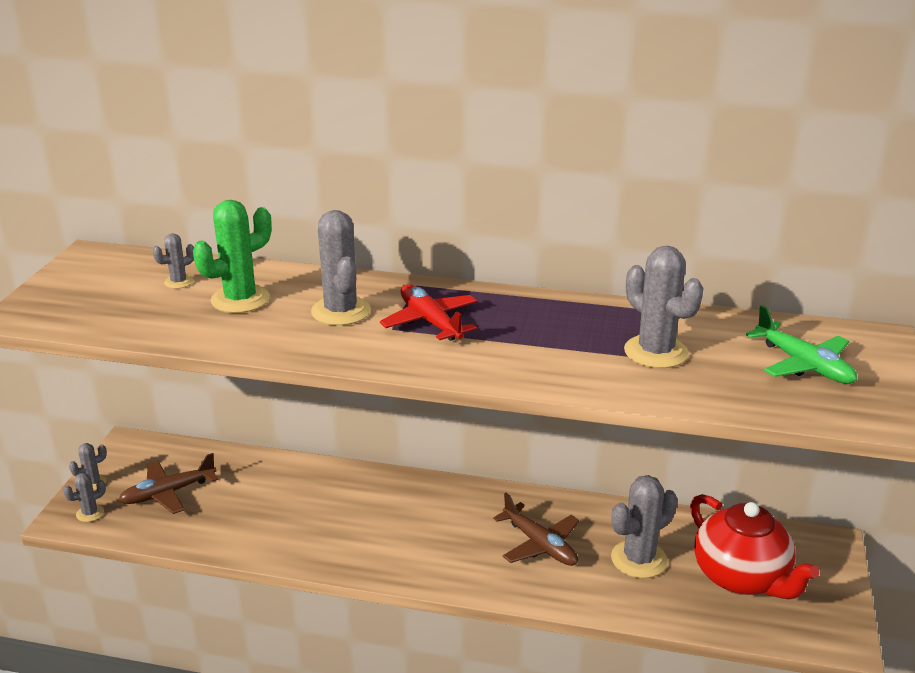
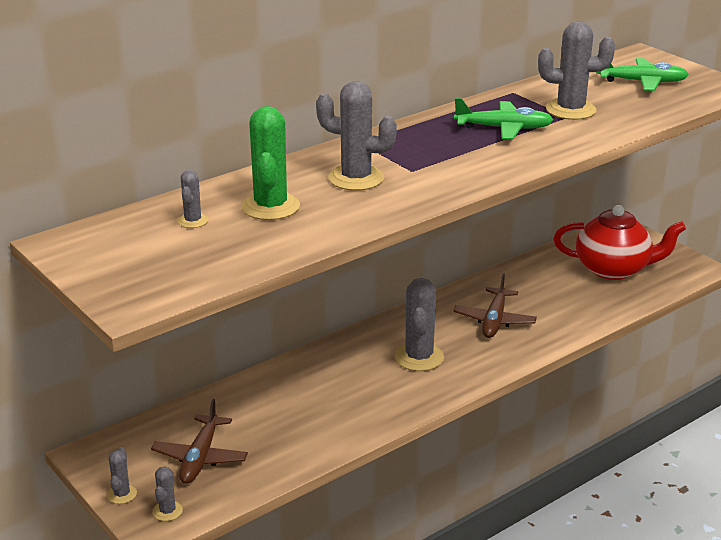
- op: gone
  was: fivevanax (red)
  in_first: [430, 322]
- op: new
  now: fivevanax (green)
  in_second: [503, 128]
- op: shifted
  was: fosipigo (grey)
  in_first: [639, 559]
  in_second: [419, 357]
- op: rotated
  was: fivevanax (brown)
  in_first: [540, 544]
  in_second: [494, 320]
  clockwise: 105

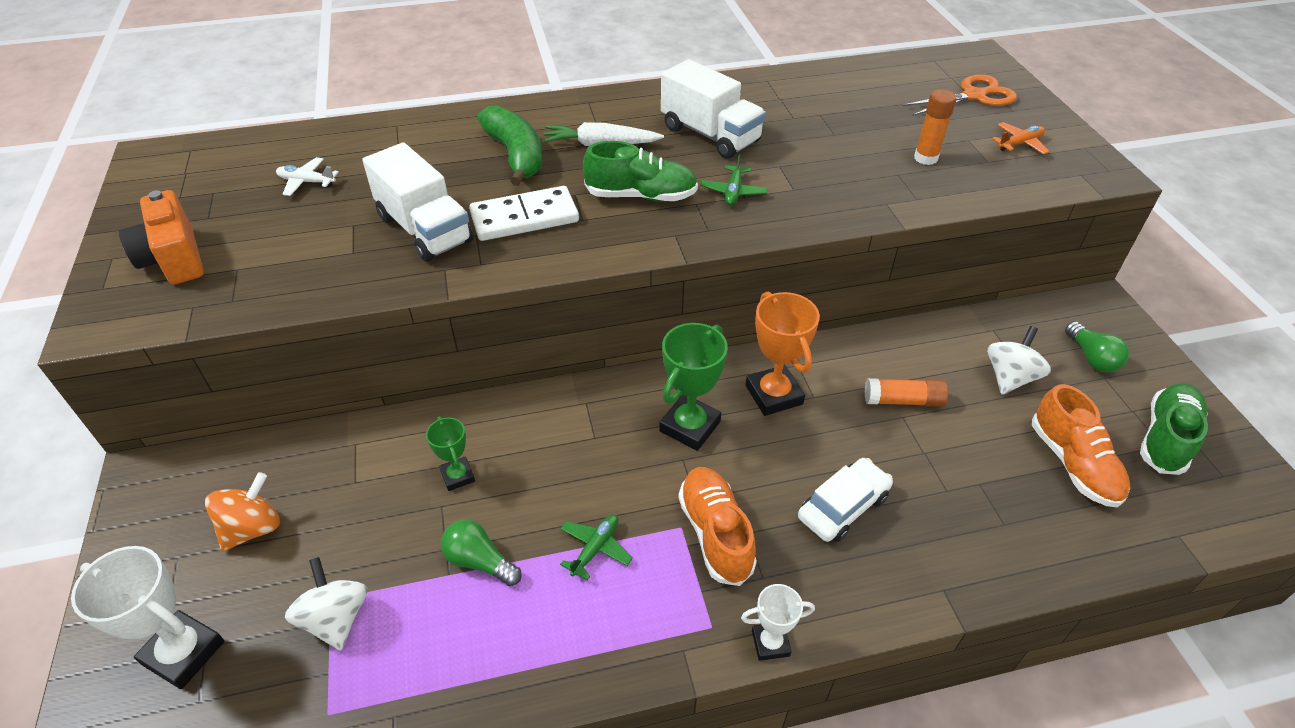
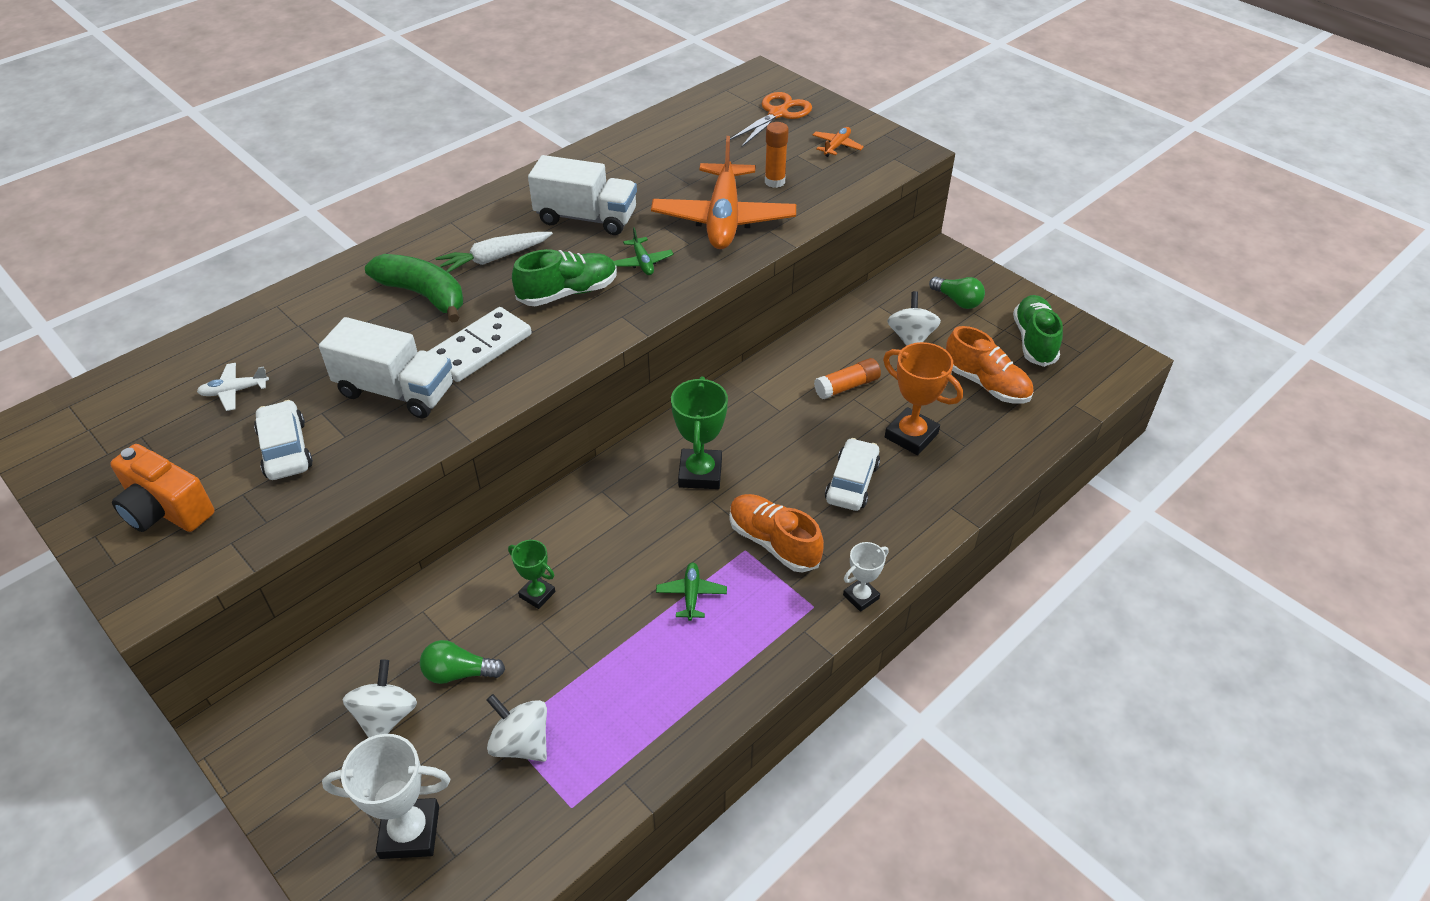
- op: new
  now: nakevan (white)
  in_second: [285, 449]
- op: new
  now: fivevanax (orange)
  in_second: [723, 219]
- op: shifted
  was: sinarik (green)
  in_first: [479, 561]
  in_second: [459, 673]
- op: shifted
  was: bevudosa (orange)
  in_first: [774, 395]
  in_second: [911, 435]
- op: repainted
  was: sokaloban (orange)
  now: sokaloban (white)
  in_first: [252, 528]
  in_second: [386, 717]

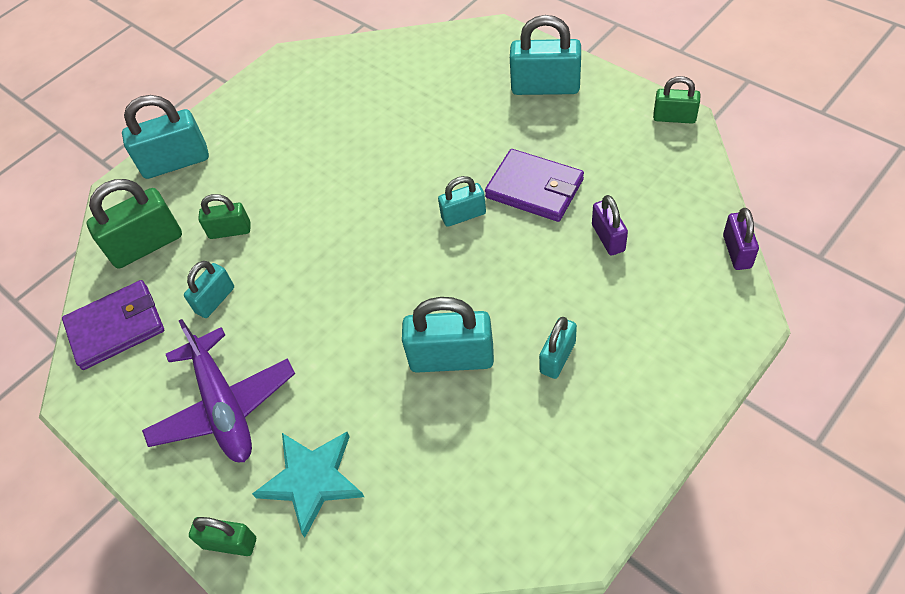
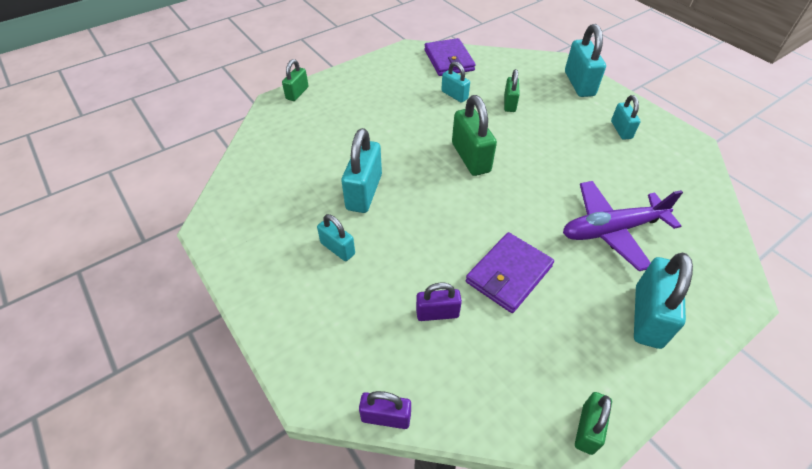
- op: gone
  was: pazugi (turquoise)
  in_first: [312, 480]
- op: shifted
  was: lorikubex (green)
  in_first: [147, 245]
  in_second: [470, 157]
- op: shifted
  was: fivevanax (purple)
  in_first: [224, 406]
  in_second: [611, 230]
- op: shifted
  was: lorikubex (turquoise)
  in_first: [463, 215]
  in_second: [621, 130]

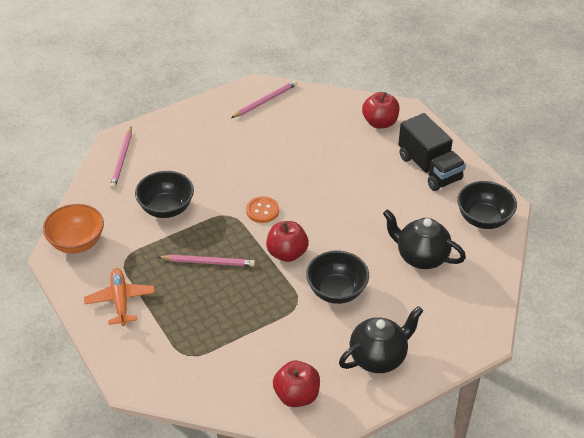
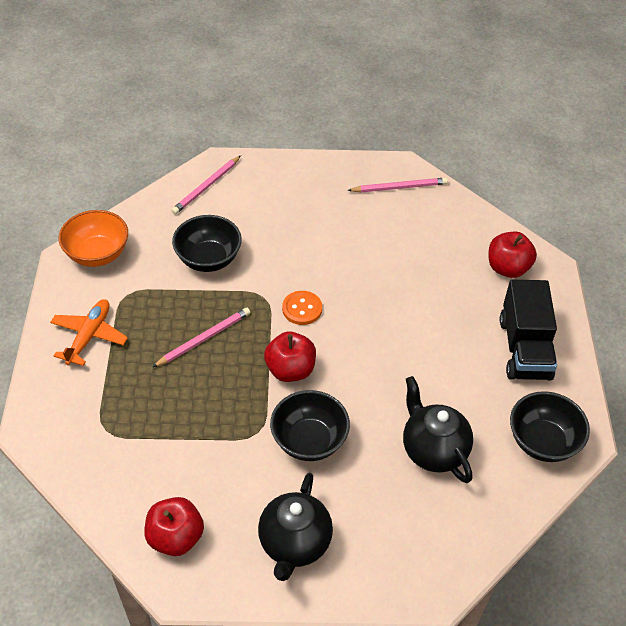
- op: rotated
  was: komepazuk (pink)
  in_first: [208, 262]
  in_second: [204, 338]
  clockwise: -75
- op: rotated
  was: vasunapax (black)
  in_first: [378, 357]
  in_second: [294, 544]
  clockwise: 105

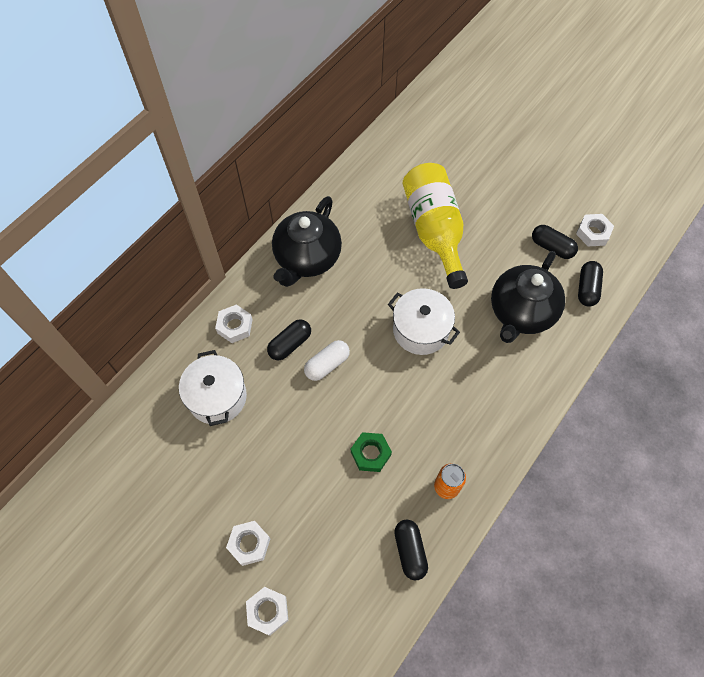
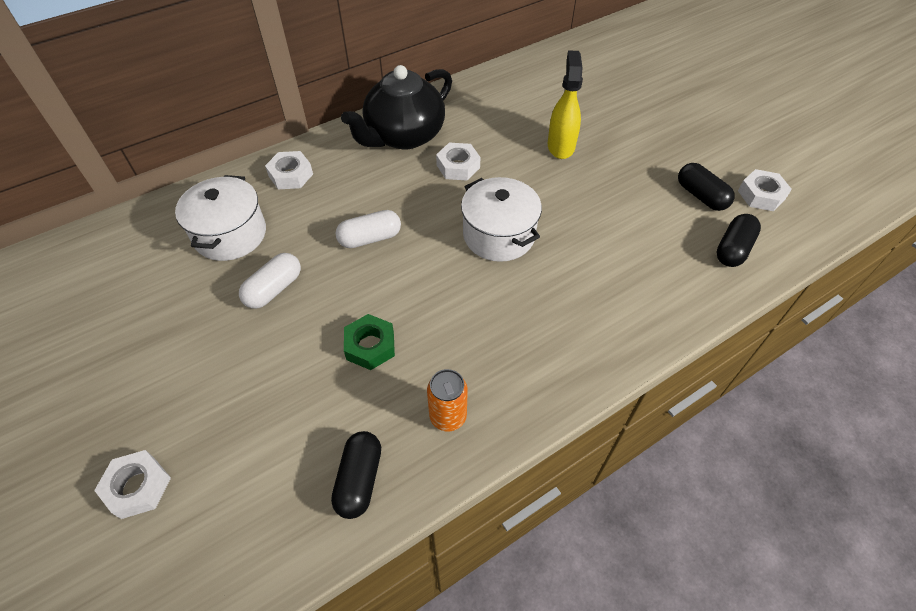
- op: gone
  was: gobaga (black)
  in_first: [290, 344]
- op: gone
  was: vasunapax (black)
  in_first: [521, 312]
- op: new
  now: gobaga (white)
  in_second: [274, 289]
- op: shifted
  was: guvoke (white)
  in_first: [249, 544]
  in_second: [458, 166]
- op: swapped
  was: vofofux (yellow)
  now: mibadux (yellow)
  in_first: [434, 230]
  in_second: [561, 146]

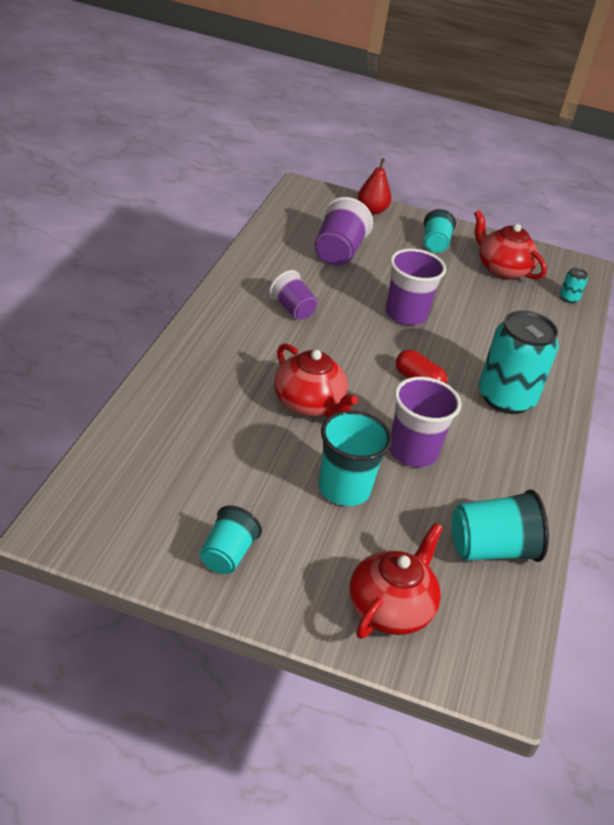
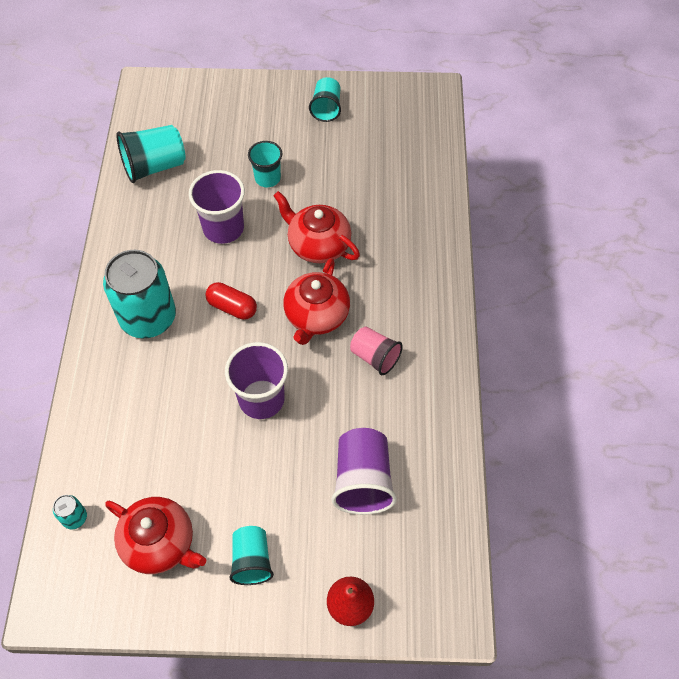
- op: shifted
  was: vasunapax (red)
  in_first: [390, 608]
  in_second: [316, 316]
- op: repainted
  was: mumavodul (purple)
  now: mumavodul (pink)
  in_first: [292, 309]
  in_second: [375, 357]
- op: scaled
  was: mumavodul (turquoise)
  in_first: [344, 489]
  in_second: [267, 178]
  ratio: 0.65

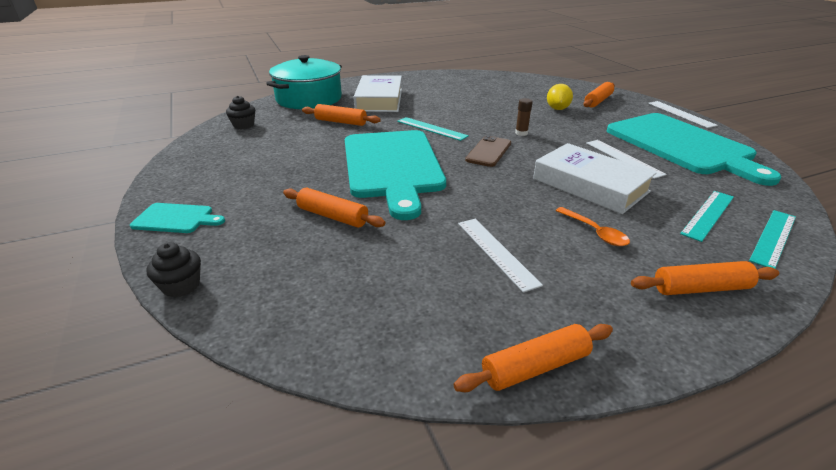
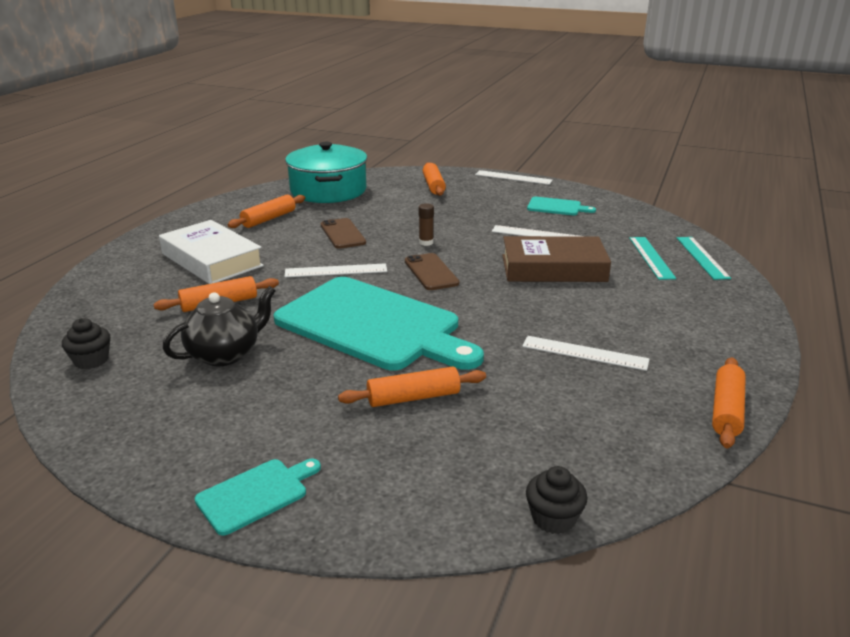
- op: gone
  was: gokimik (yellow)
  in_first: [557, 109]
- op: gone
  was: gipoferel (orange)
  in_first: [595, 232]
- op: new
  now: vasunapax (black)
  in_second: [225, 354]
- op: new
  now: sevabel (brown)
  in_second: [342, 234]
- op: shifted
  was: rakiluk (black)
  in_first: [181, 286]
  in_second: [553, 518]
- op: shifted
  was: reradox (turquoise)
  in_first: [309, 99]
  in_second: [328, 190]
- op: shifted
  was: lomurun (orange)
  in_first: [700, 288]
  in_second: [268, 219]
- op: repainted
  was: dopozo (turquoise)
  now: dopozo (white)
  in_first: [431, 128]
  in_second: [336, 271]
- op: repainted
  was: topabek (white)
  now: topabek (brown)
  in_first: [590, 185]
  in_second: [553, 268]
- op: scaled
  was: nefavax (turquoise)
  in_first: [682, 145]
  in_second: [556, 207]
  ratio: 0.42

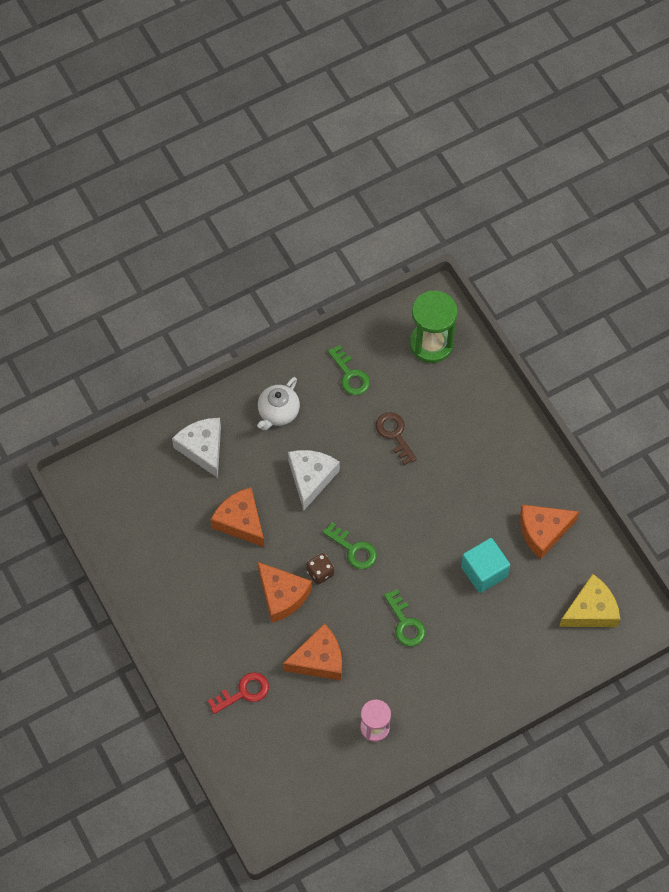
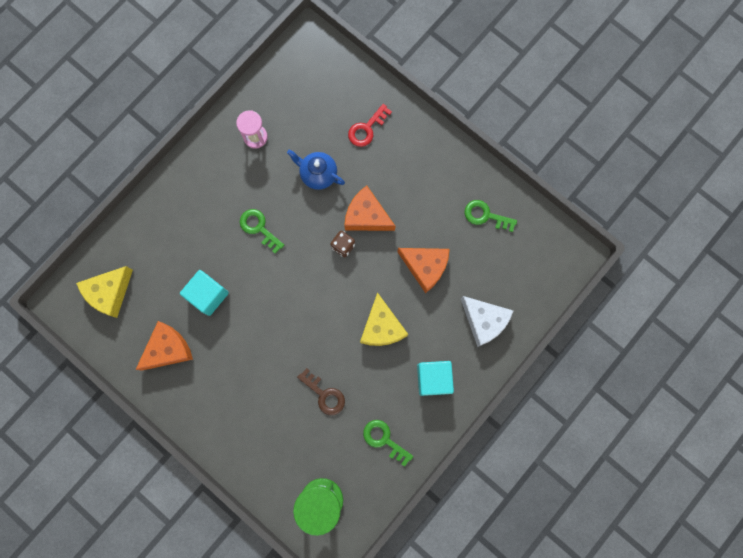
- op: shifted
  was: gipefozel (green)
  in_first: [353, 549]
  in_second: [485, 215]
- op: swapped
  was: vasunapax (white)
  now: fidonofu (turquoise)
  in_first: [278, 413]
  in_second: [433, 378]
- op: swapped
  was: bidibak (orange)
  now: vasunapax (blue)
  in_first: [318, 660]
  in_second: [318, 174]
- op: repainted
  was: bidibak (white)
  now: bidibak (yellow)
  in_first: [311, 478]
  in_second: [382, 327]

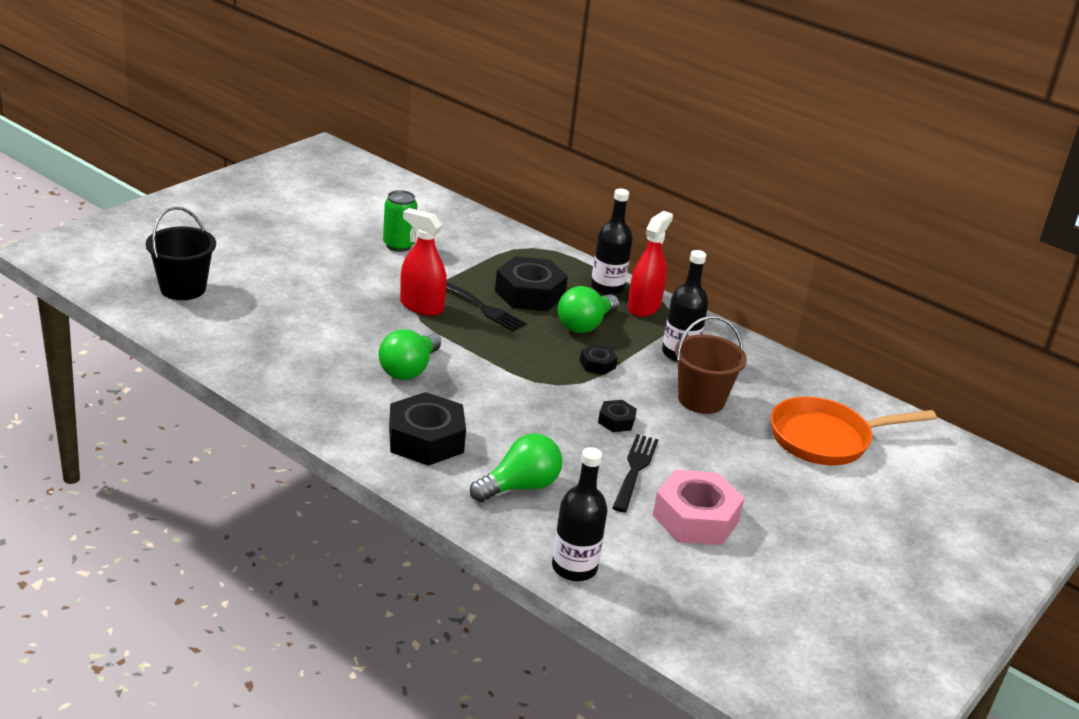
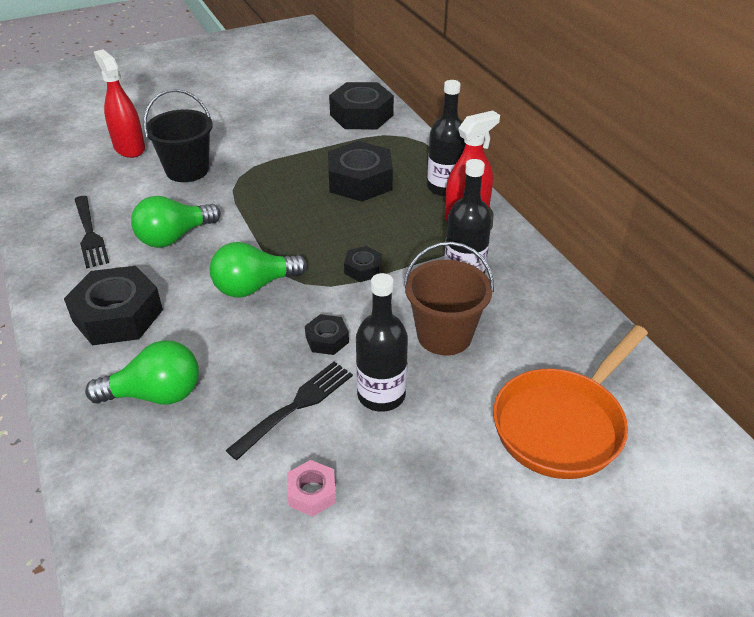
- op: gone
  was: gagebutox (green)
  in_first: [398, 245]
- op: new
  now: guvoke (black)
  in_second: [361, 115]
- op: shifted
  was: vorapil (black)
  in_first: [183, 288]
  in_second: [187, 170]
- op: shifted
  was: mibadux (red)
  in_first: [421, 306]
  in_second: [129, 148]
- op: shifted
  was: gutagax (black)
  in_first: [482, 307]
  in_second: [89, 233]
- op: shifted
  was: vofofux (black)
  in_first: [574, 568]
  in_second: [381, 395]
- op: shifted
  was: sinarik (green)
  in_first: [585, 325]
  in_second: [254, 286]
- op: rotated
  was: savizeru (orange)
  in_first: [826, 439]
  in_second: [562, 424]
  clockwise: -60
- op: scaled
  was: guvoke (pink)
  in_first: [695, 518]
  in_second: [312, 493]
  ratio: 0.49

